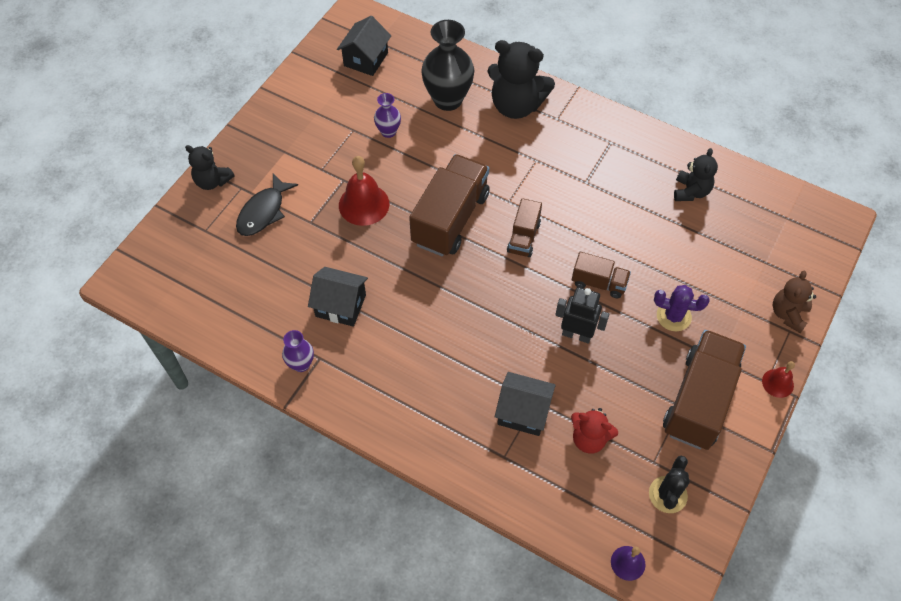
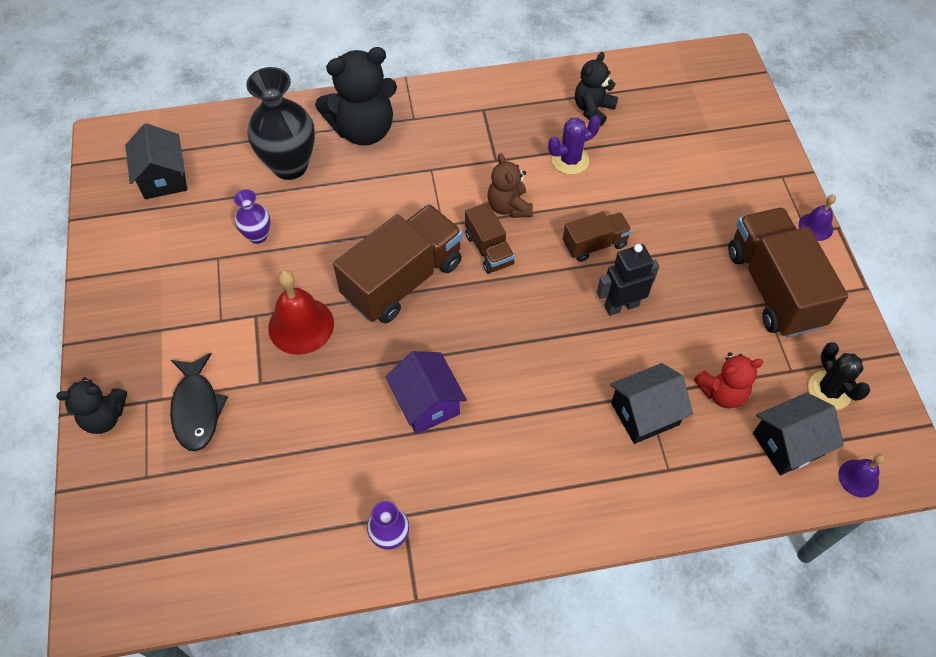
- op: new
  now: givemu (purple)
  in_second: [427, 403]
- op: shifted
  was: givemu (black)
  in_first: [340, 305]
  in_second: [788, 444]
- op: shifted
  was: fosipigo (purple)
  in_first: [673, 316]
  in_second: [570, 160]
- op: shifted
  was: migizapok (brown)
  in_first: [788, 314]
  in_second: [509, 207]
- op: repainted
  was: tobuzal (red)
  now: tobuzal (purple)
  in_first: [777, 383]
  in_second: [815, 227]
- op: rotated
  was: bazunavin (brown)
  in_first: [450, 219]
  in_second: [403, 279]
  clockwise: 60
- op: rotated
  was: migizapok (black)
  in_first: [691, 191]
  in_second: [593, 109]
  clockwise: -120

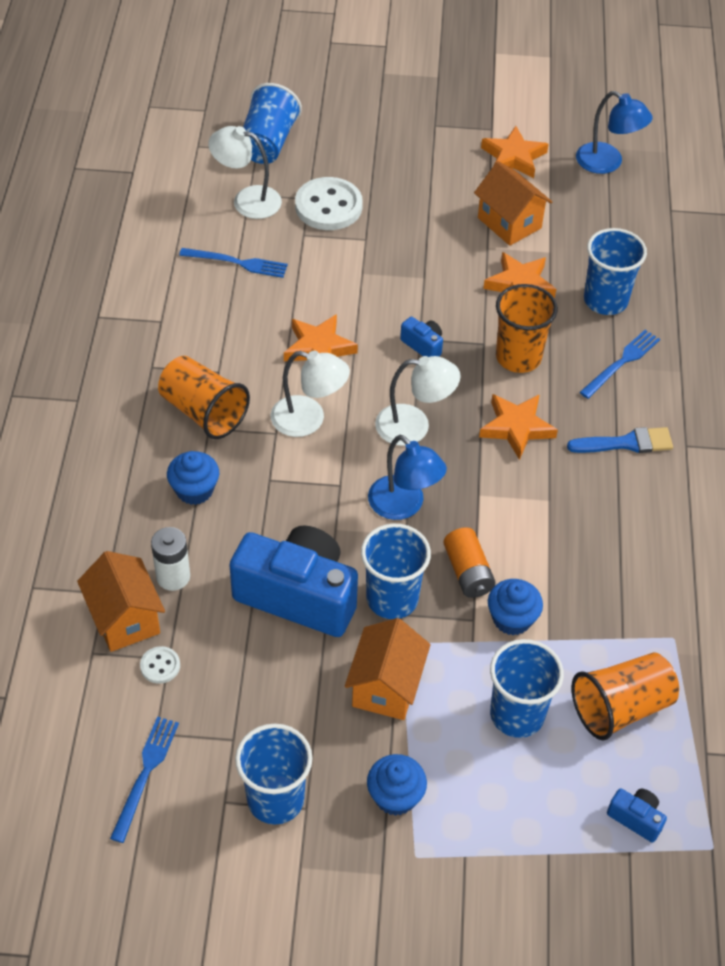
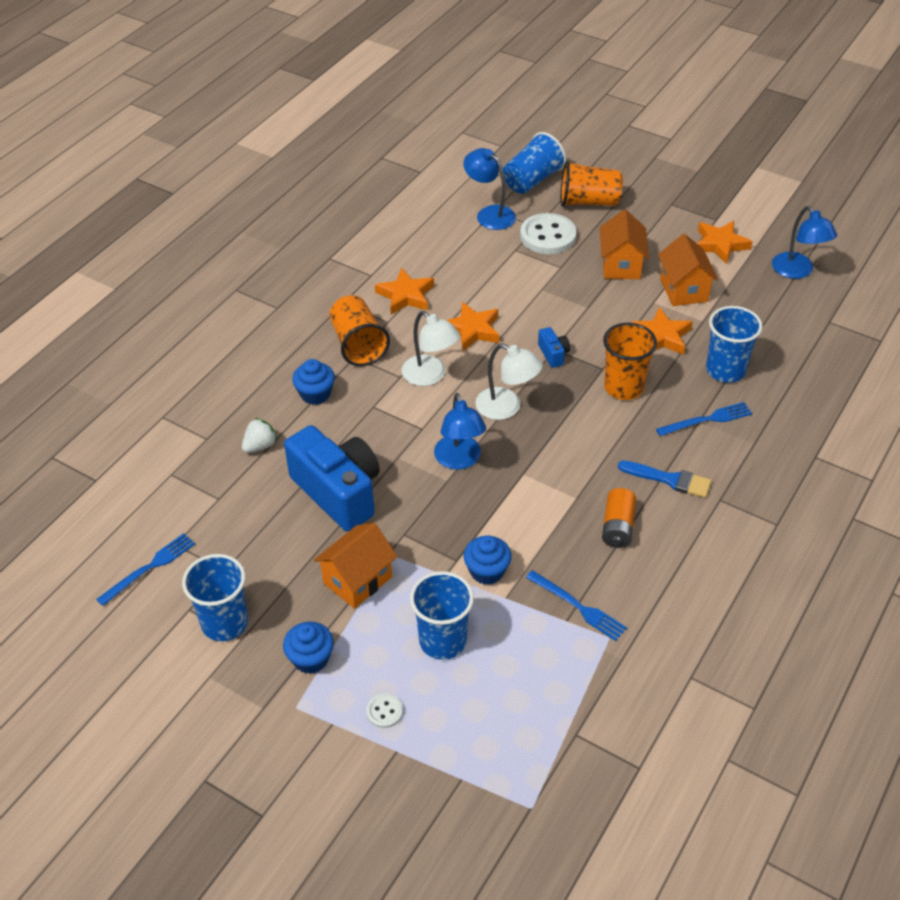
- op: gone
  was: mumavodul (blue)
  in_first: [392, 599]
- op: gone
  was: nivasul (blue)
  in_first: [636, 818]
- op: shifted
  was: givemu (orange)
  in_first: [125, 619]
  in_second: [621, 265]
- op: shifted
  was: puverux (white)
  in_first: [160, 666]
  in_second: [384, 711]
- op: shifted
  was: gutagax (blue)
  in_first: [237, 263]
  in_second: [578, 607]
- op: shifted
  was: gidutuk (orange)
  in_first: [468, 572]
  in_second: [617, 527]
- op: shifted
  was: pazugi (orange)
  in_first: [516, 428]
  in_second: [405, 295]
- op: shifted
  was: mumavodul (orange)
  in_first: [621, 707]
  in_second: [588, 202]
- op: swapped
  was: gidutuk (white)
  now: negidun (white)
  in_first: [173, 577]
  in_second: [260, 446]
- op: repainted
  was: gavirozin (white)
  now: gavirozin (blue)
  in_first: [247, 200]
  in_second: [489, 214]

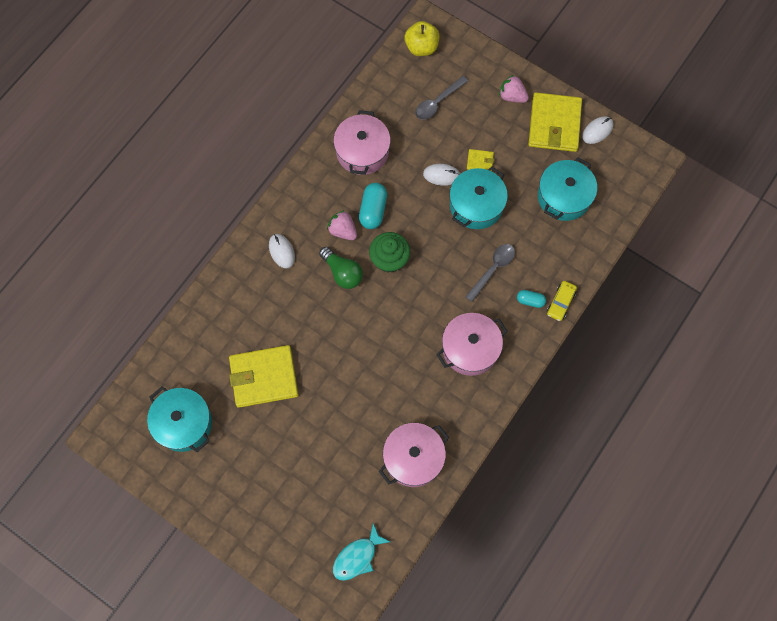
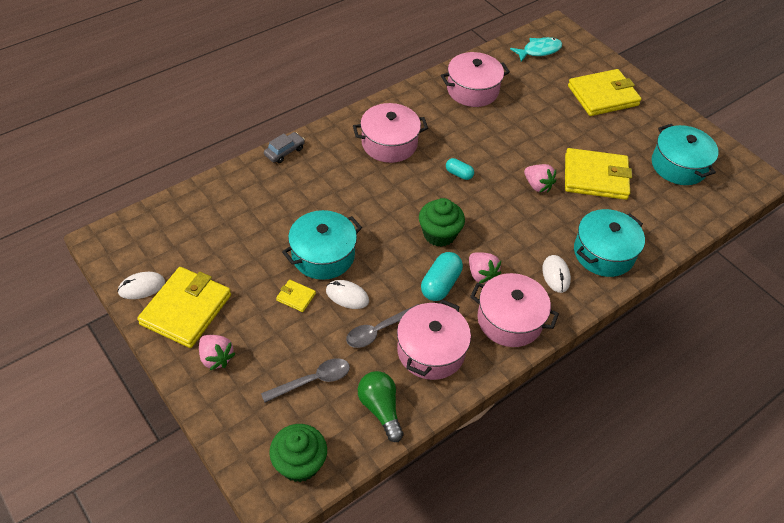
- op: new
  now: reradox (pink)
  in_second: [510, 320]
- op: new
  now: negidun (pink)
  in_second: [537, 185]
- op: new
  now: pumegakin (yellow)
  in_second: [603, 95]
- op: shifted
  was: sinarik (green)
  in_first: [342, 272]
  in_second: [380, 409]
- op: shifted
  was: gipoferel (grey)
  in_first: [493, 269]
  in_second: [379, 330]
- op: shifted
  was: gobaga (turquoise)
  in_first: [530, 301]
  in_second: [459, 174]
- op: shifted
  was: reradox (turquoise)
  in_first: [564, 197]
  in_second: [603, 253]
- op: swapped
  was: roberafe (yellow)
  now: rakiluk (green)
  in_first: [421, 47]
  in_second: [299, 463]
- op: repainted
  was: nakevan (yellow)
  now: nakevan (grey)
  in_first: [560, 303]
  in_second: [284, 151]

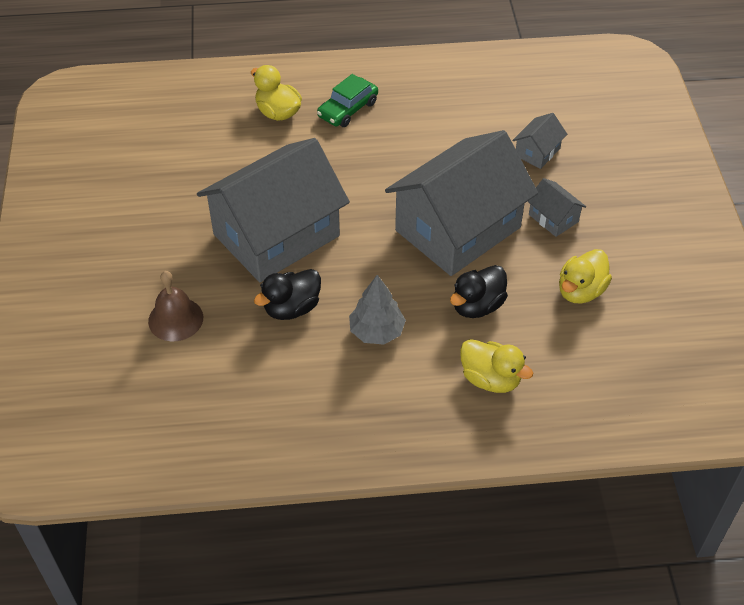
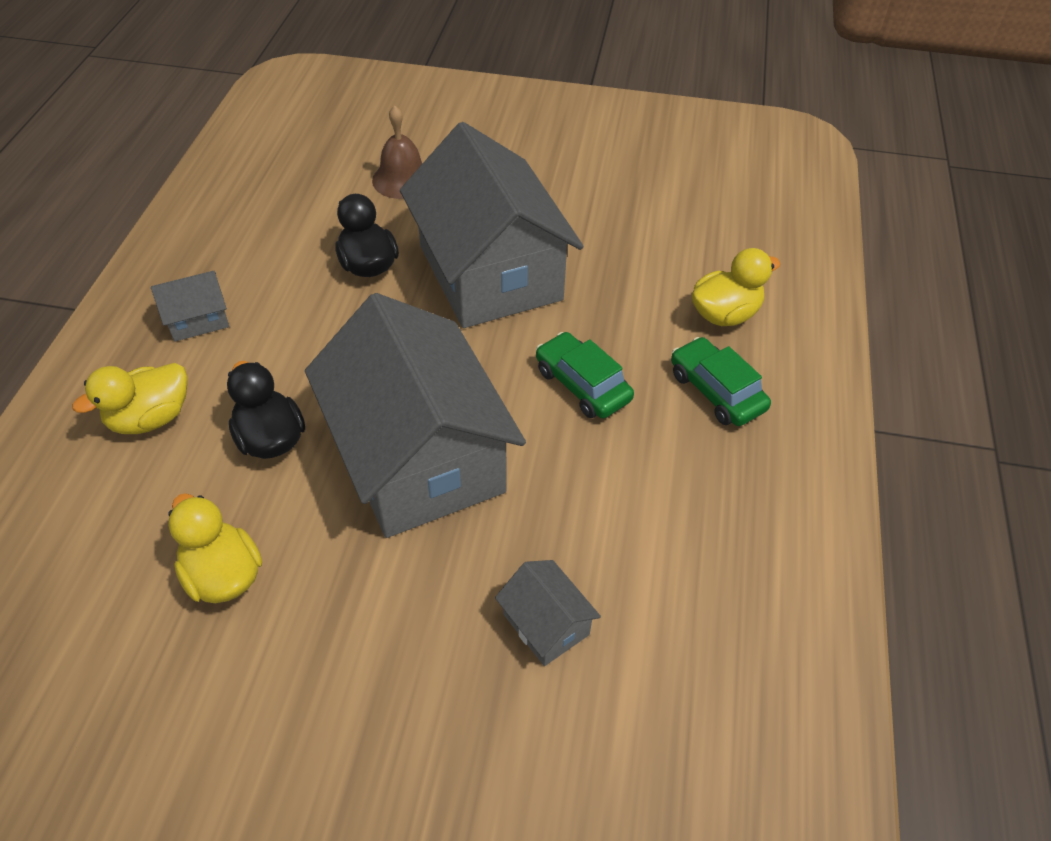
- op: gone
  was: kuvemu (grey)
  in_first: [377, 331]
- op: new
  now: nakevan (green)
  in_second: [582, 385]
- op: shifted
  was: givemu (grey)
  in_first: [553, 218]
  in_second: [198, 319]

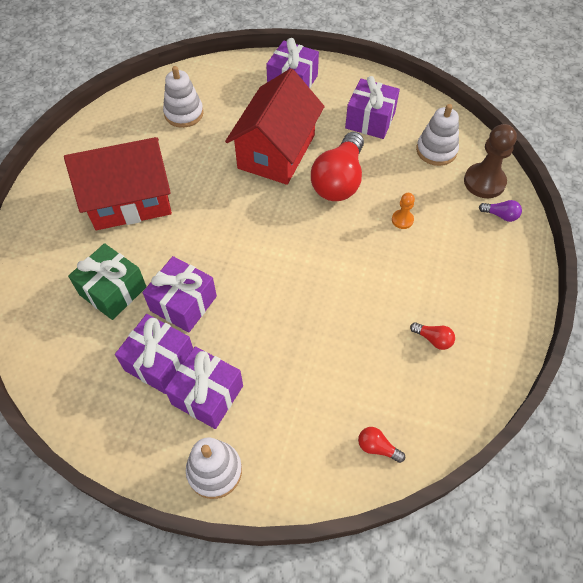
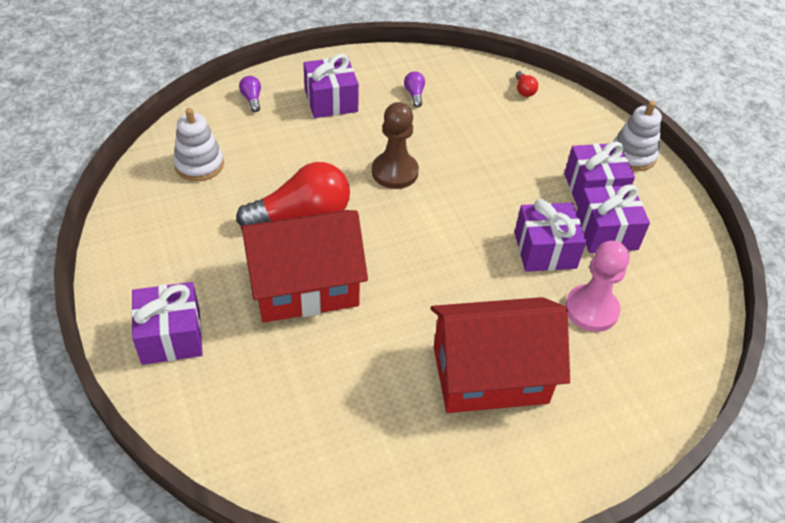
- op: gone
  was: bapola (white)
  in_first: [184, 113]
- op: gone
  was: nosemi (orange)
  in_first: [402, 220]
- op: shifted
  was: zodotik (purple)
  in_first: [370, 120]
  in_second: [331, 101]
- op: shifted
  was: nosemi (brown)
  in_first: [484, 182]
  in_second: [395, 172]
- op: swapped
  was: zodotik (green)
  now: nosemi (pink)
  in_first: [113, 291]
  in_second: [591, 309]
- op: repainted
  was: sinarik (red)
  now: sinarik (purple)
  in_first: [433, 339]
  in_second: [414, 95]
- op: rotated
  was: givemu (red)
  in_first: [130, 200]
  in_second: [490, 374]
  clockwise: -45

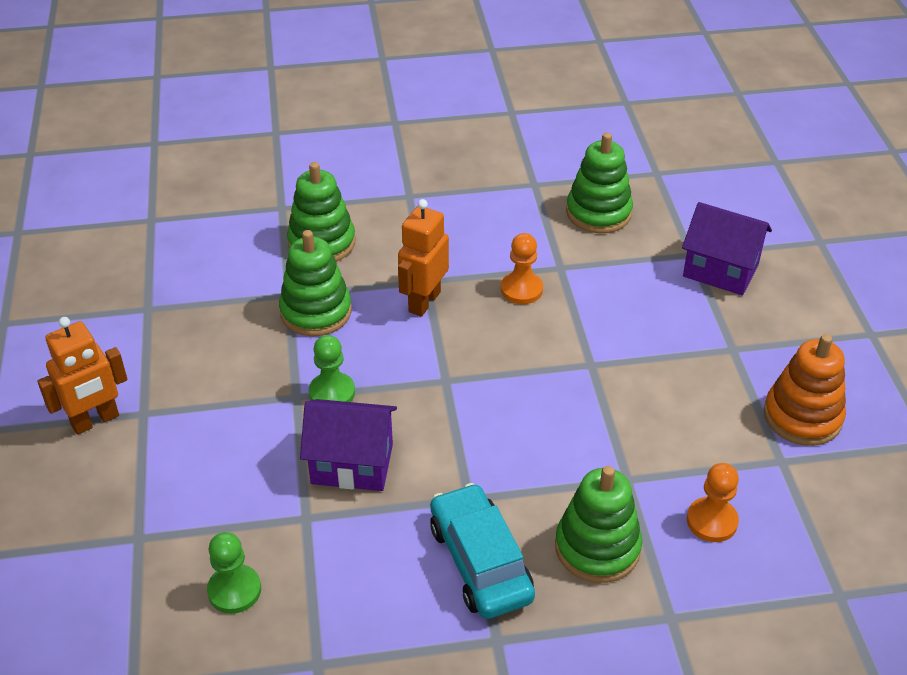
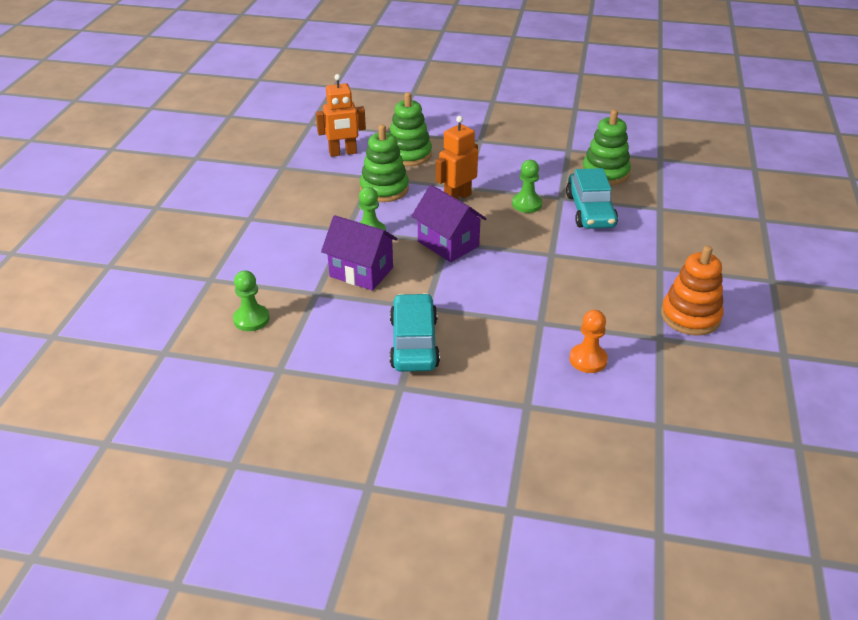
- op: gone
  was: bapola (green)
  in_first: [597, 547]
- op: new
  now: nakevan (turquoise)
  in_second: [590, 211]
- op: shifted
  was: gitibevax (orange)
  in_first: [95, 421]
  in_second: [343, 153]
- op: shifted
  was: givemu (purple)
  in_first: [720, 270]
  in_second: [448, 244]
- op: repainted
  was: nosemi (orange)
  now: nosemi (green)
  in_first: [521, 289]
  in_second: [526, 204]

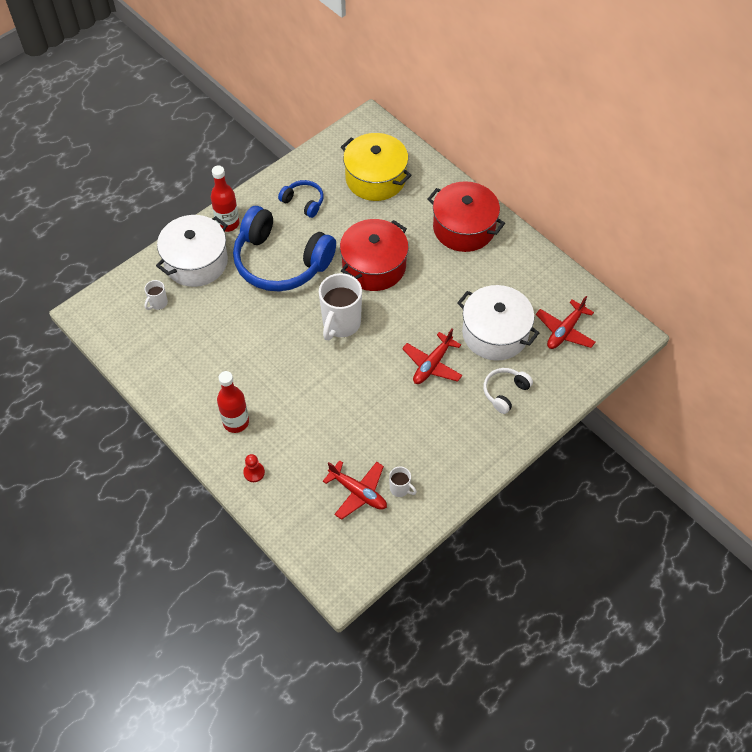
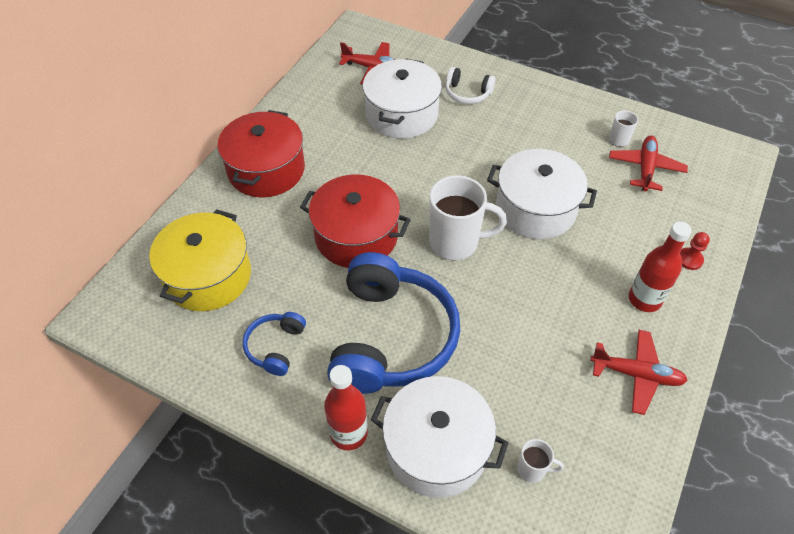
- op: new
  now: reradox (white)
  in_second: [535, 209]
- op: shifted
  was: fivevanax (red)
  in_first: [432, 364]
  in_second: [636, 374]

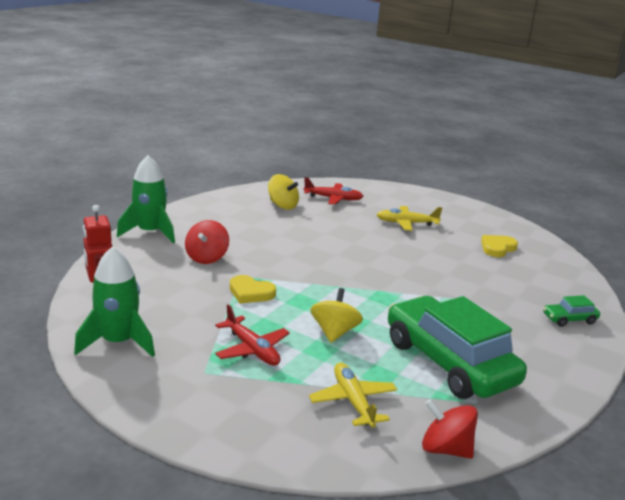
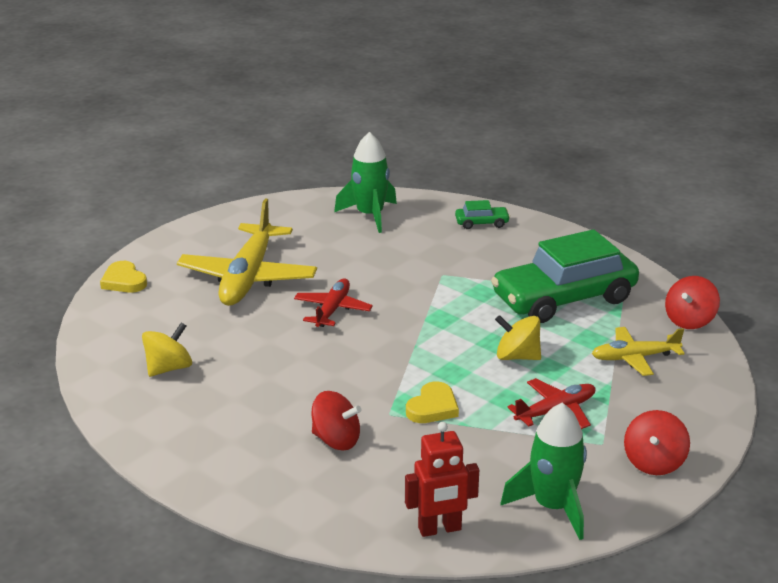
- op: new
  now: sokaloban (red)
  in_second: [654, 462]
- op: shifted
  was: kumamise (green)
  in_first: [150, 232]
  in_second: [370, 215]
- op: shifted
  was: fivevanax (red)
  in_first: [333, 198]
  in_second: [332, 310]
- op: shifted
  was: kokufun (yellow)
  in_first: [497, 248]
  in_second: [124, 281]
- op: rotated
  was: nakevan (green)
  in_first: [569, 319]
  in_second: [481, 223]
  clockwise: -90
- op: scaled
  was: fivevanax (yellow)
  in_first: [406, 223]
  in_second: [248, 277]
  ratio: 1.82

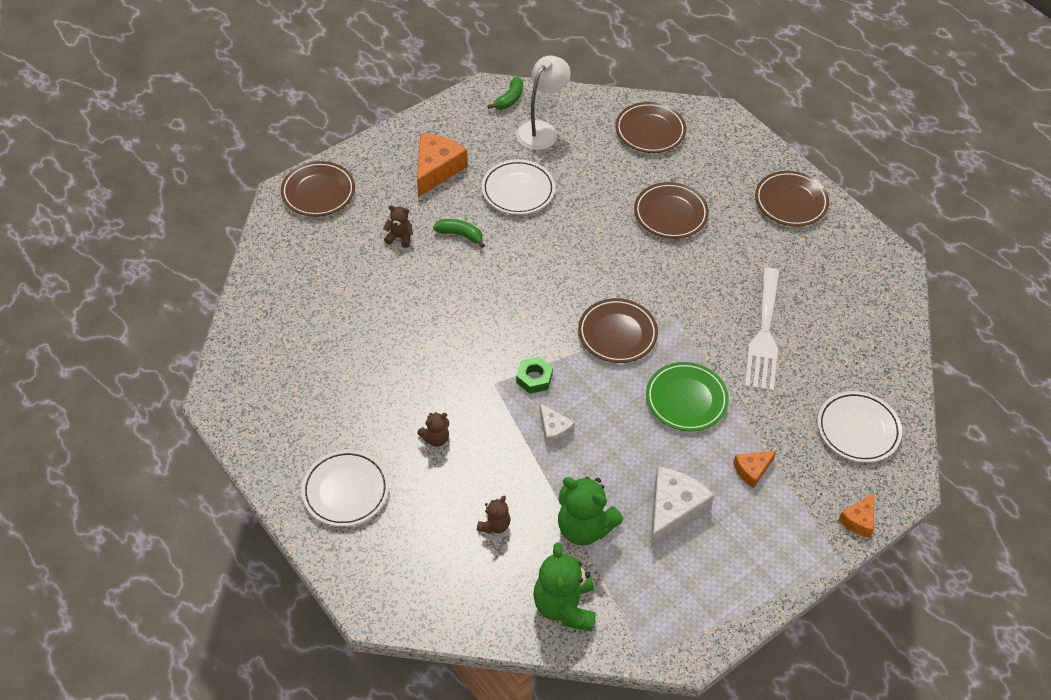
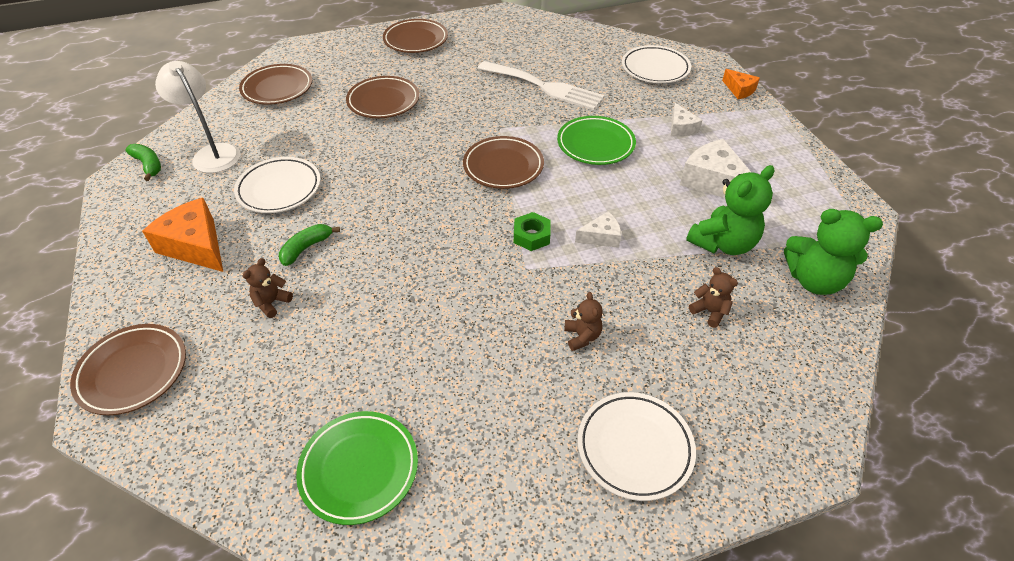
- op: new
  now: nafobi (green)
  in_second: [359, 469]
- op: repainted
  was: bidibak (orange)
  now: bidibak (white)
  in_first: [752, 470]
  in_second: [681, 128]

